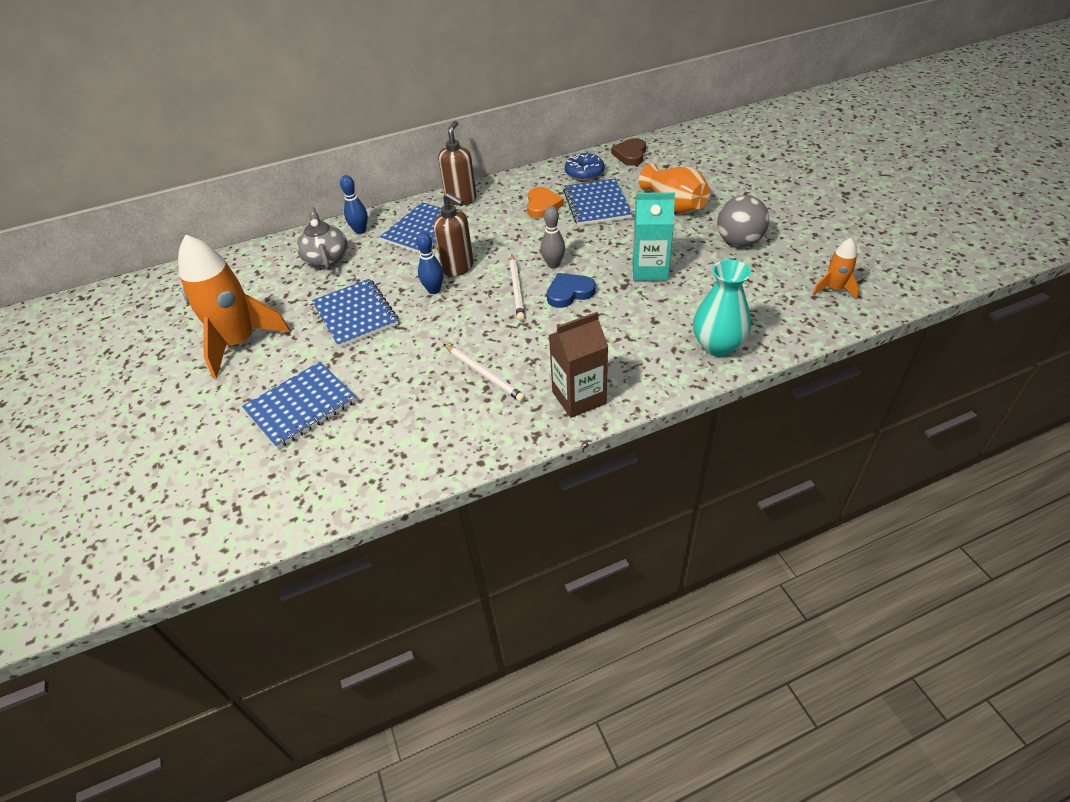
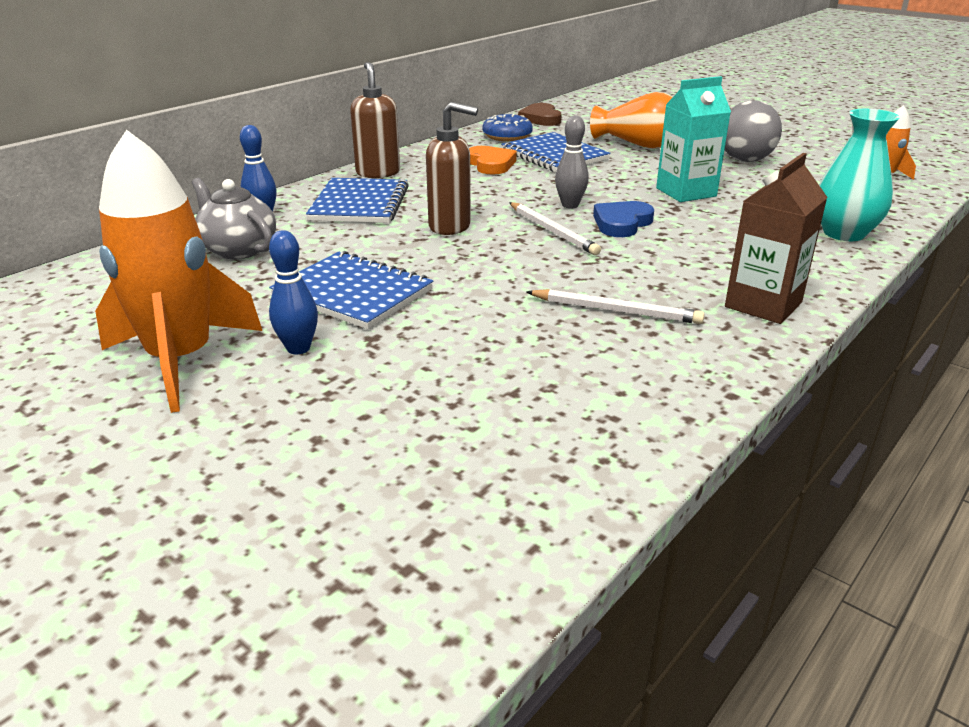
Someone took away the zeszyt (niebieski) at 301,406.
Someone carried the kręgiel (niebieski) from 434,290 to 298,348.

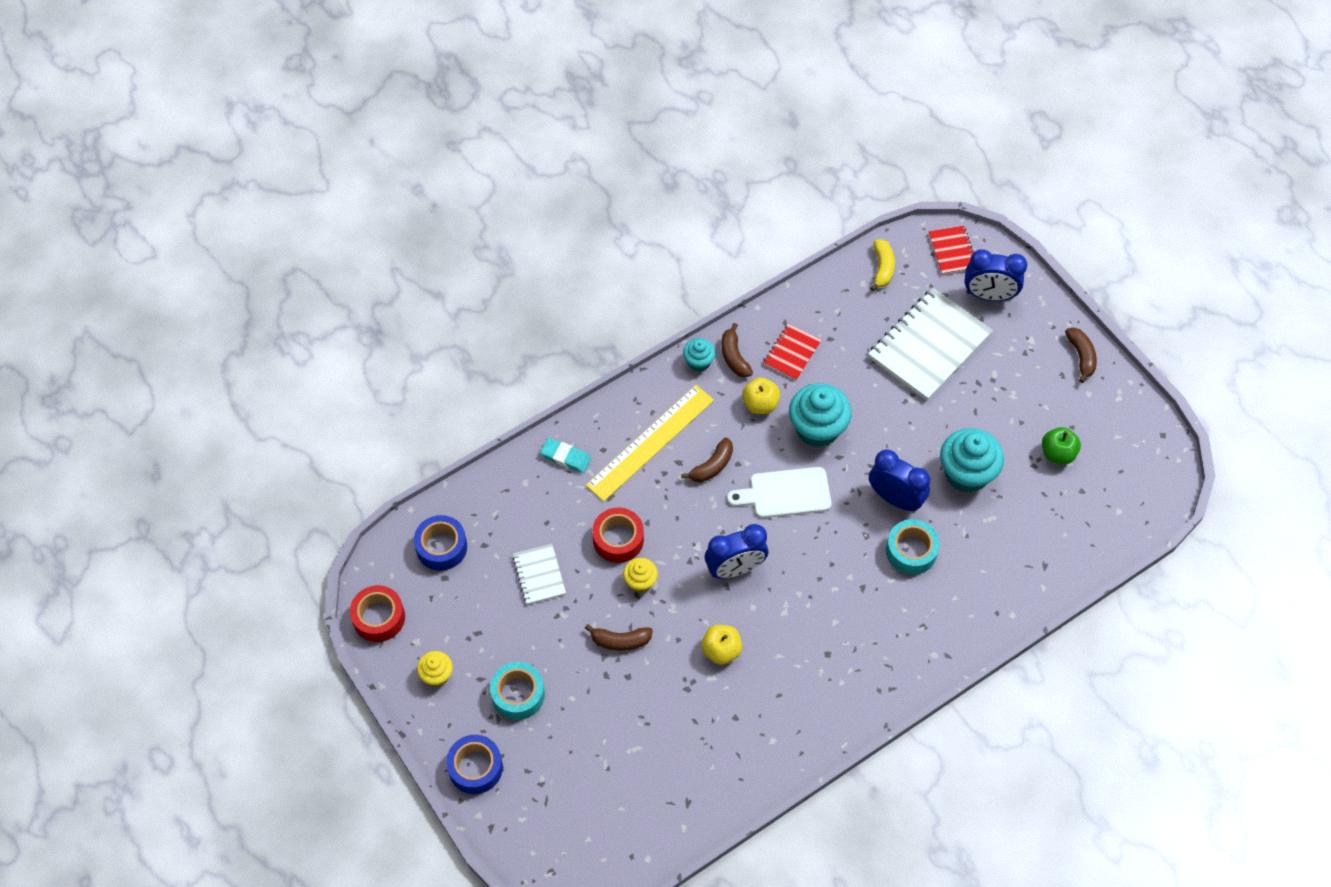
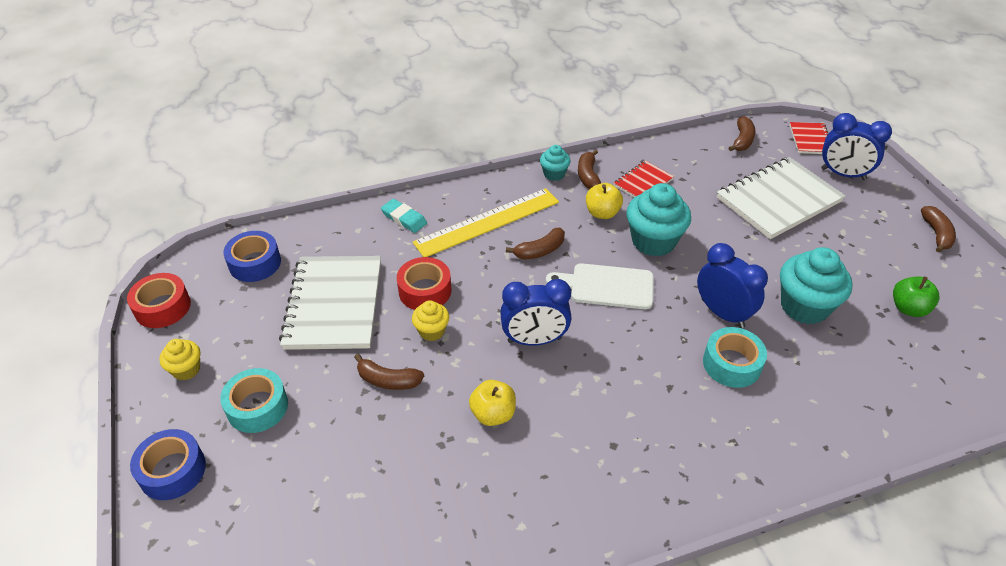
Someone repainted the banan (żółty) at 882,268, which became the banan (brązowy) at 742,140.
Someone scaled the zeszyt (biały) at 539,575 by 1.99.

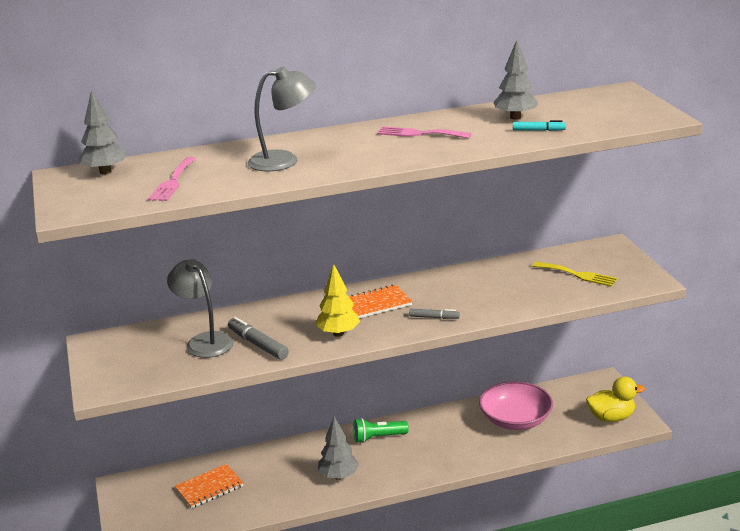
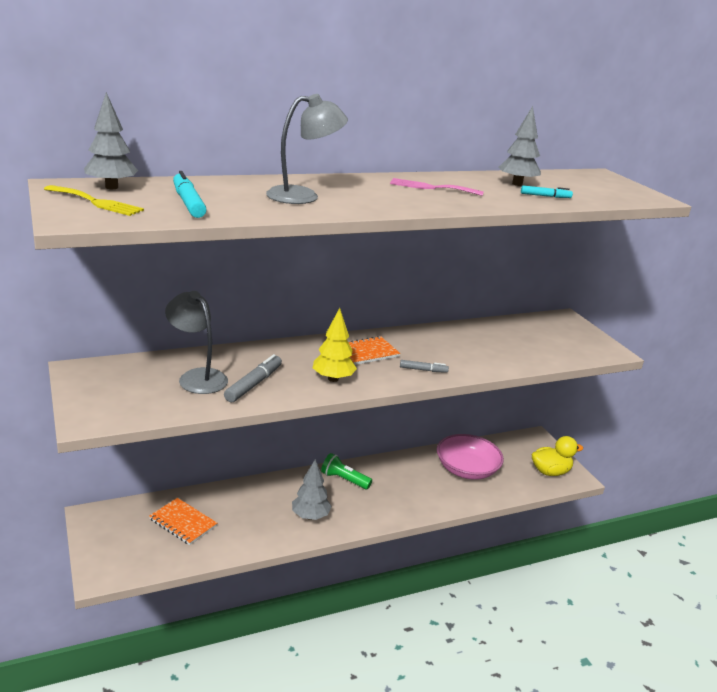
Someone carried the widelec (żółty) from 578,275 to 96,202.
Someone swapped the widelec (różowy) at 172,182 for the flamaster (turkusowy) at 188,203.
Someone rotated the zeszyt (pomarańczowy) at 209,488 by 75 degrees clockwise.
Someone rotated the flamaster (szary) at 258,345 by 75 degrees clockwise.
Someone rotated the latarka (zielony) at 378,437 by 45 degrees clockwise.

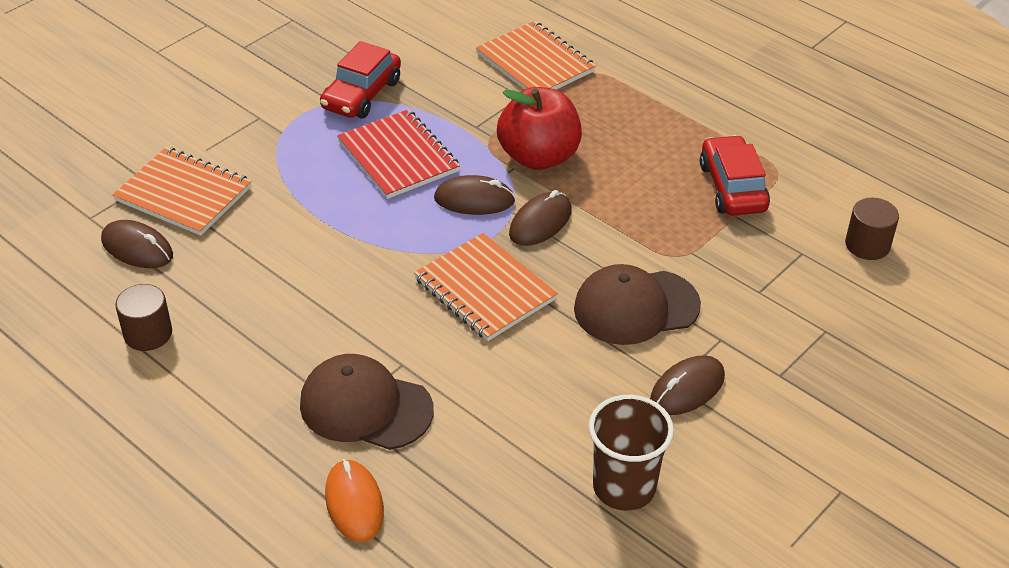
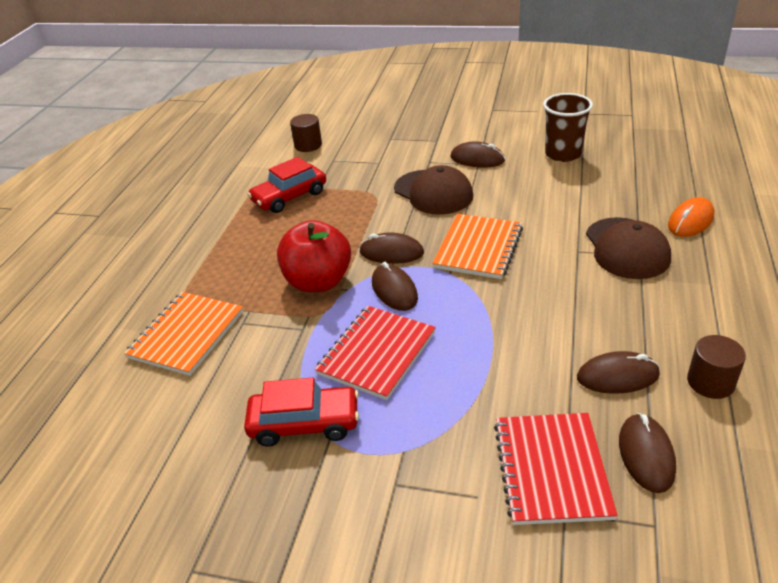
Someone put down the myszka (brązowy) at 617,376.
Someone repainted the zeszyt (pomarańczowy) at 183,194, which became the zeszyt (czerwony) at 552,469.

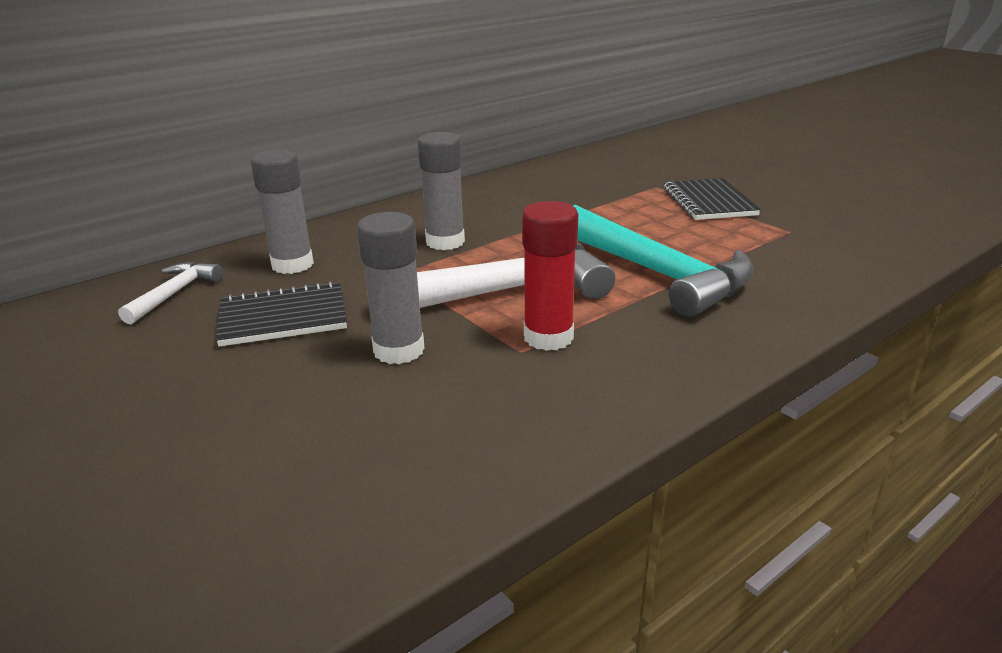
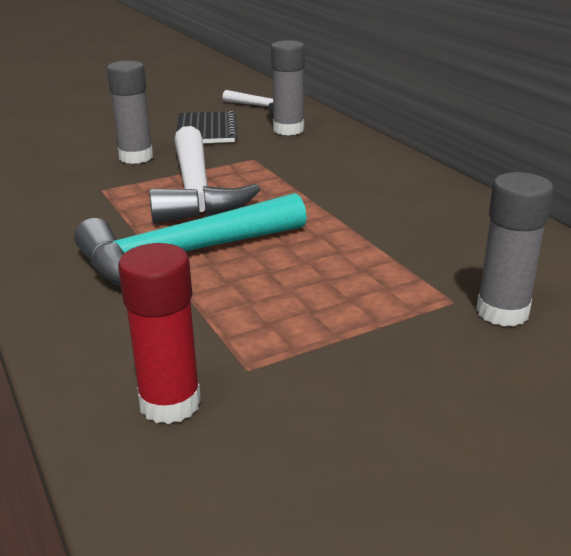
Someone took away the zeszyt (czarny) at 708,202.
Someone carried the klej w sztyfcie (szary) from 445,242 to 502,312.
Someone carried the klej w sztyfcie (czerwony) from 548,337 to 170,403.

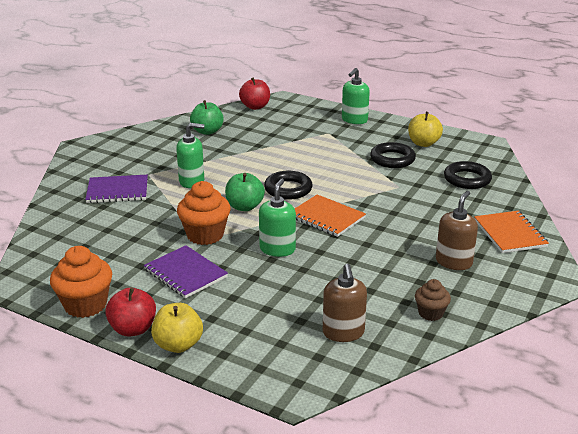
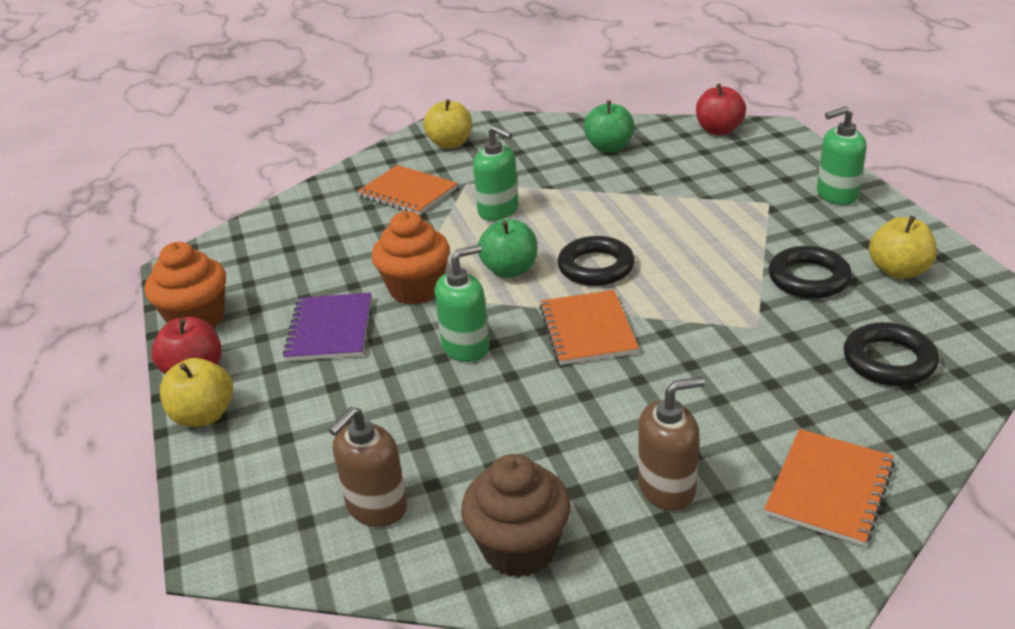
Someone put down the jabłko (żółty) at 450,144.
Someone repainted the zeszyt (fioletowy) at 117,191, which became the zeszyt (pomarańczowy) at 408,192.
Someone scaled the muffinka (brązowy) at 430,313 by 1.72.

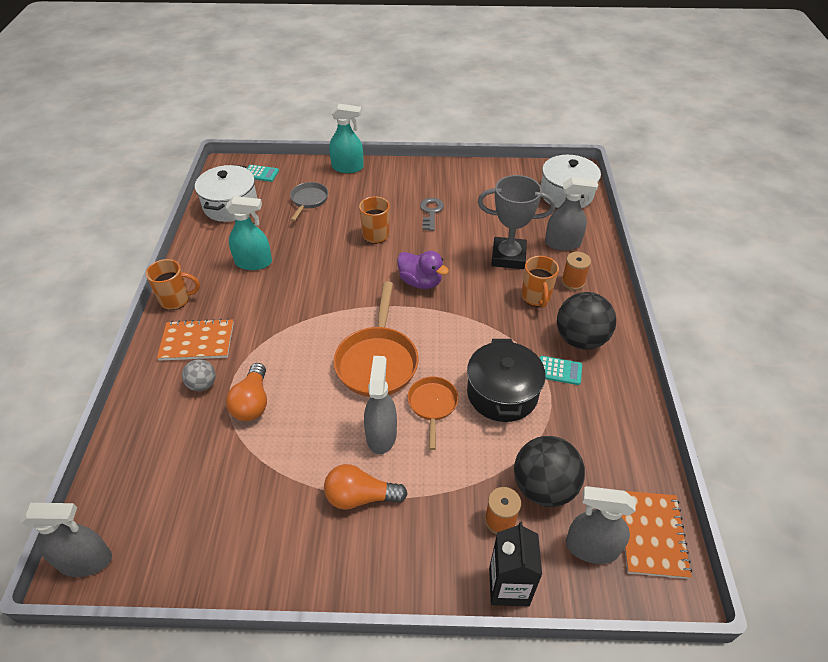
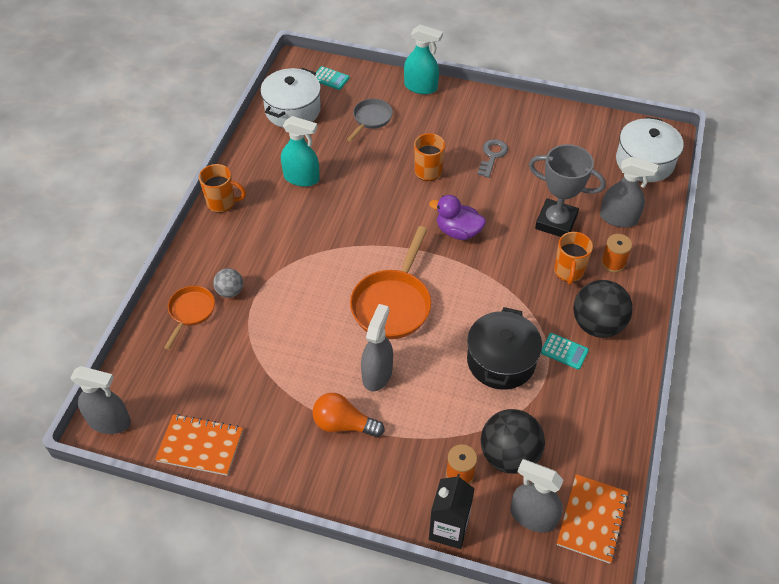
Someone took away the żarówka (pomarańczowy) at 252,402.
Someone carried the zeszyt (pomarańczowy) from 197,341 to 200,446.
Someone carried the patelnia (pomarańczowy) from 432,405 to 191,312.
Someone rotated the kaczka (fioletowy) at 420,282 by 150 degrees clockwise.

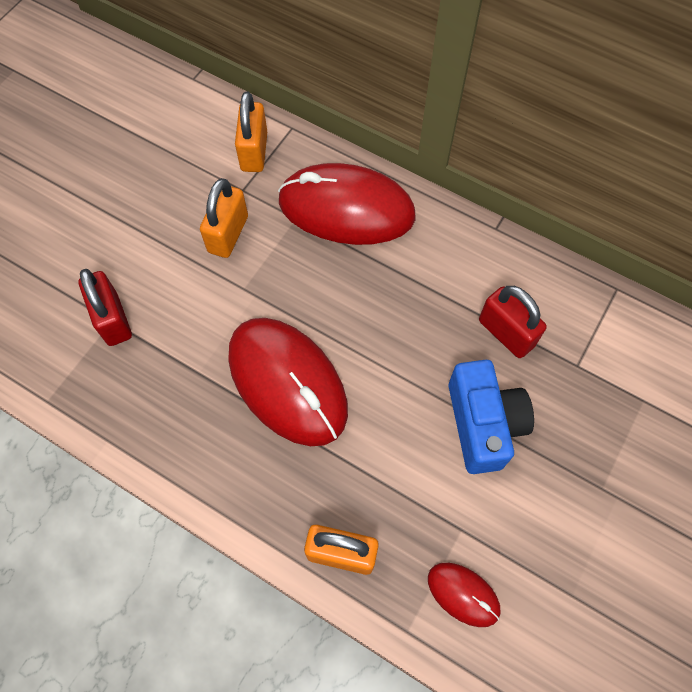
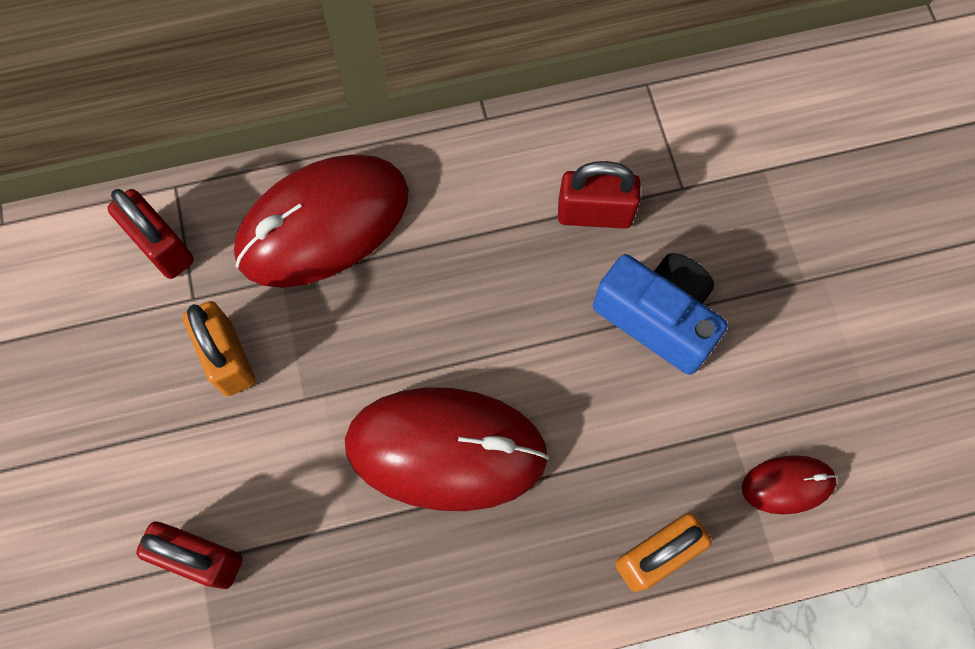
Someone repainted the kłódka (pomarańczowy) at 254,152, which became the kłódka (czerwony) at 162,247.

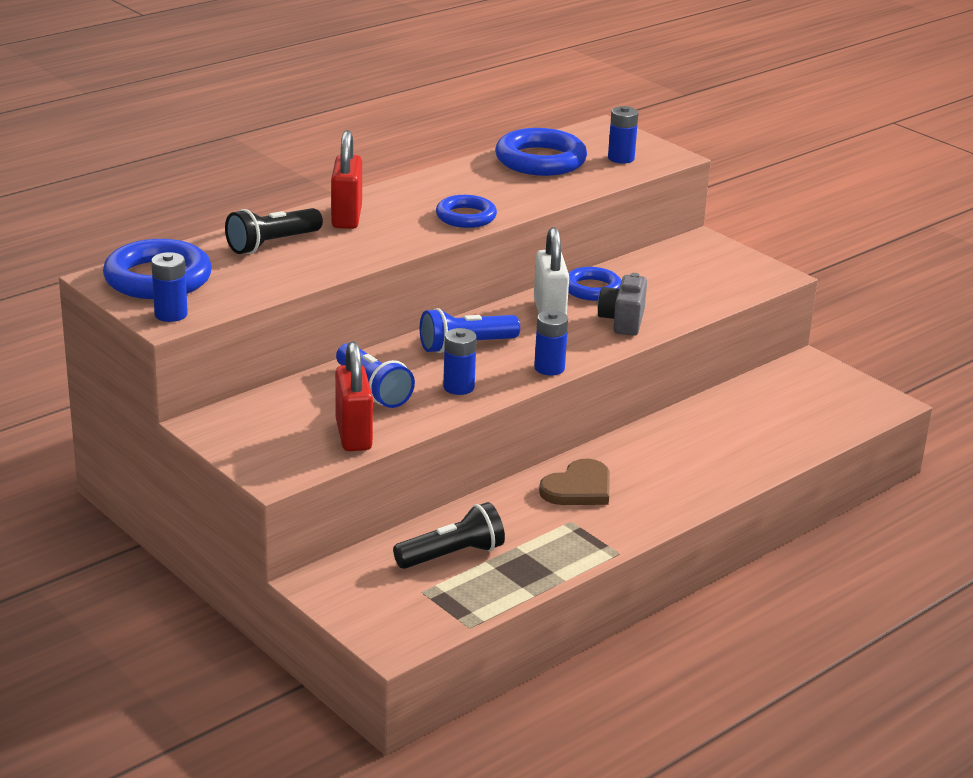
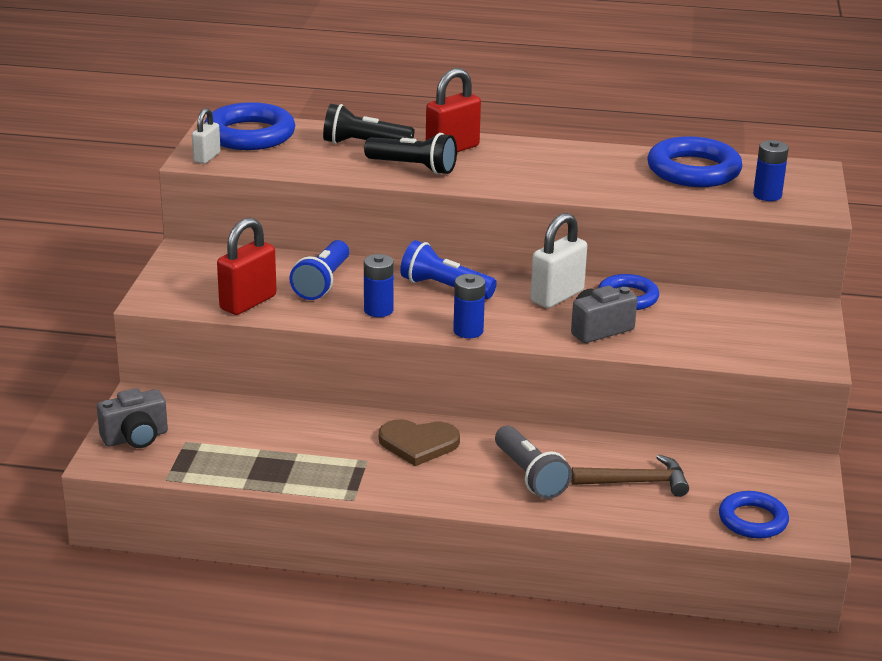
Someone put down the aparat fotograficzny (szary) at 135,438.
Someone put down the latarka (szary) at 529,476.
Someone put down the młotek (brązowy) at 637,482.
Someone carried the latarka (czarny) from 452,555 to 413,167.
Someone carried the pierścień (niebieski) from 466,217 to 753,520.
Someone swapped the bateria (niebieski) at 171,314 for the kłódka (biały) at 207,157.

